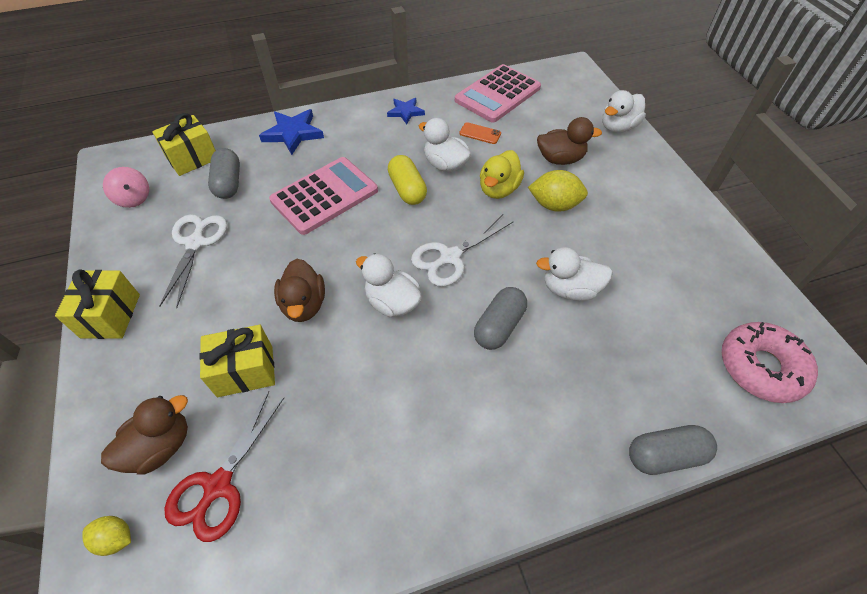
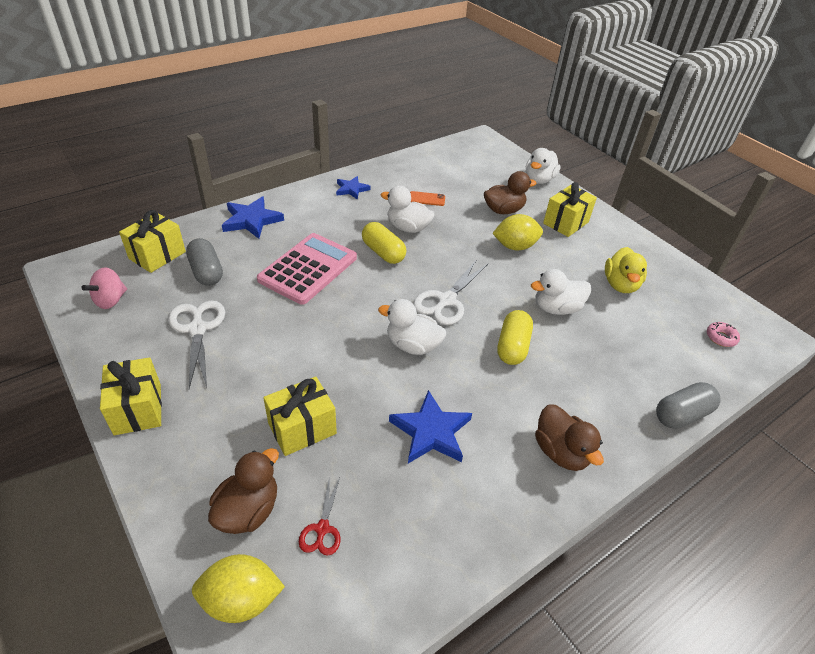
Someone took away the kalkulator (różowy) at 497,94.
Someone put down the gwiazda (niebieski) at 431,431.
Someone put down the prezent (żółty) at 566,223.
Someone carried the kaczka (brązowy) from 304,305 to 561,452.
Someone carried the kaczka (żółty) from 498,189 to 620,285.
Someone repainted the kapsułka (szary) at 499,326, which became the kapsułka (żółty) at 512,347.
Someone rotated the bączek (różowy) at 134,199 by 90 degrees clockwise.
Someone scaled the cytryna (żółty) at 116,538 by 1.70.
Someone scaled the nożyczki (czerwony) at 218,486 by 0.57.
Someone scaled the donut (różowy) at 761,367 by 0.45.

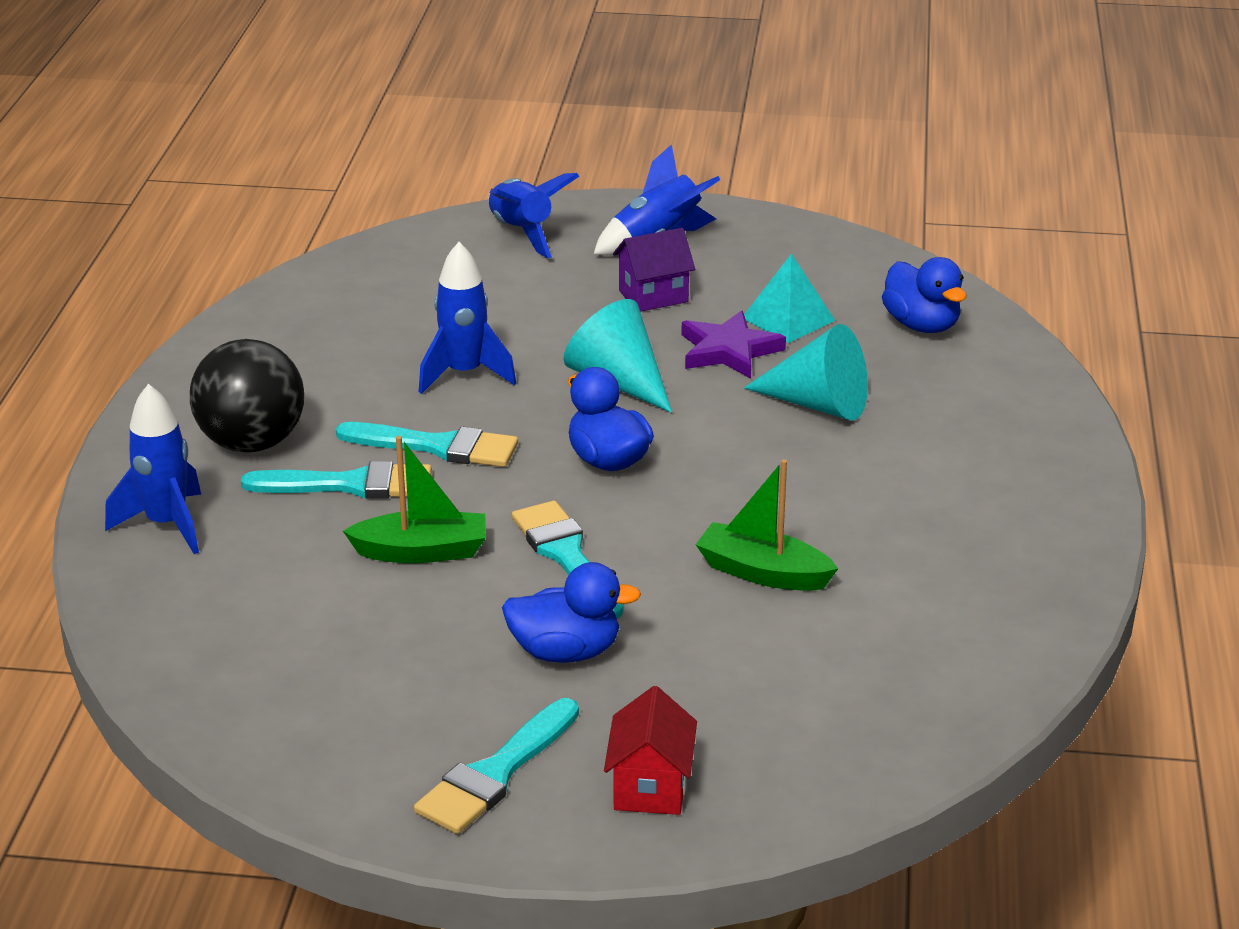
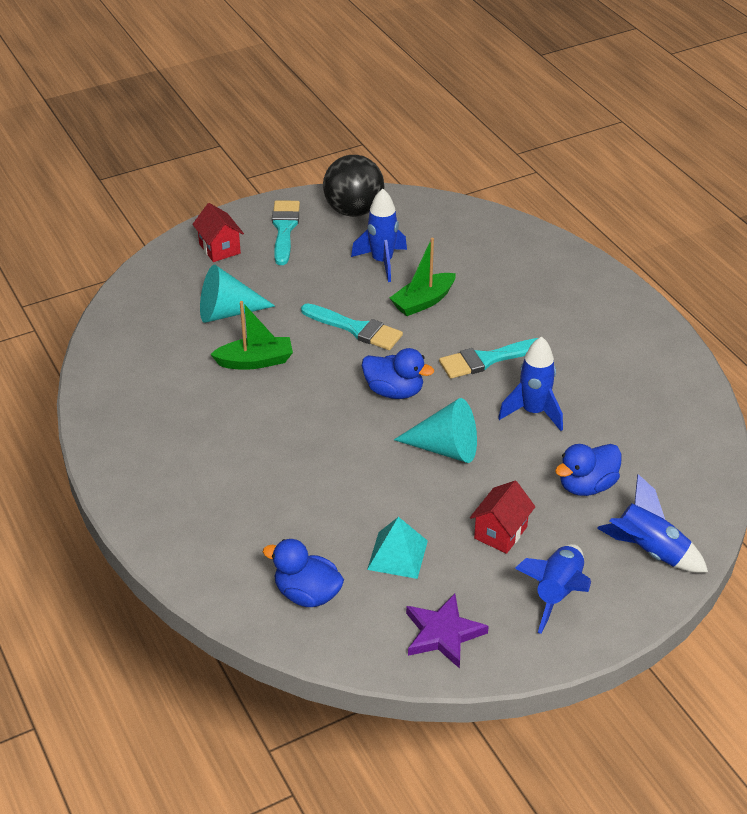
Someone took away the pędzel (turkusowy) at 350,485.
Someone carried the rakieta (niebieski) from 167,525 to 382,262.
Someone carried the piłka (czarny) from 252,443 to 353,211.
Someone carried the kaczka (niebieski) from 565,652 to 586,485.
Someone carried the gwiazda (fioletowy) from 728,351 to 443,633.
Someone carried the stożek (turkusowy) from 818,404 to 227,312.
Someone repainted the domek (fioletowy) at 653,296, which became the domek (czerwony) at 500,532.

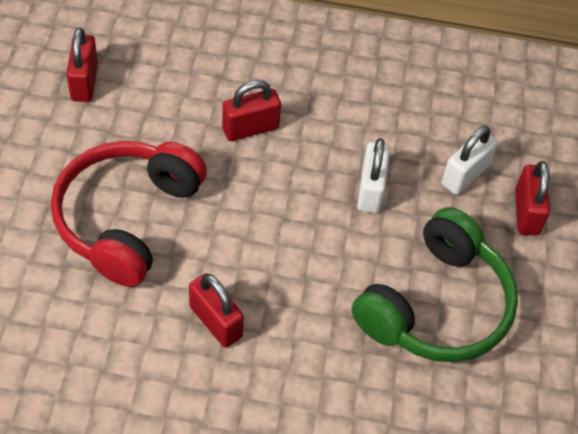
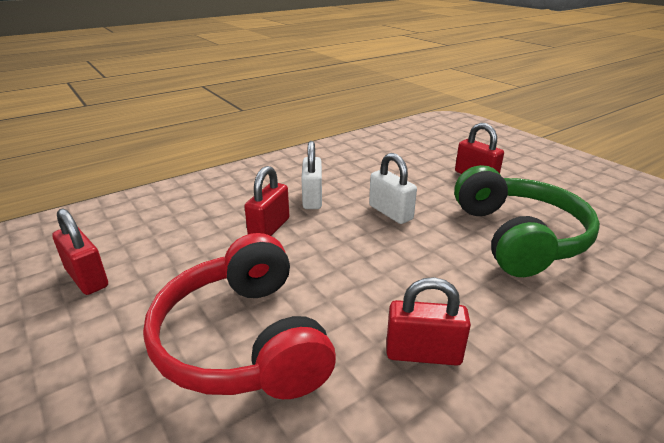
Someone carried the kłódka (biały) from 465,175 to 312,198.

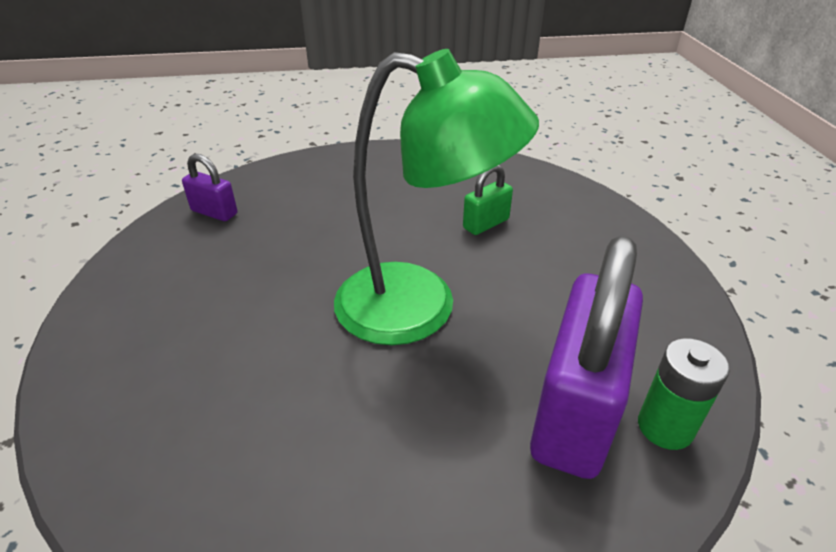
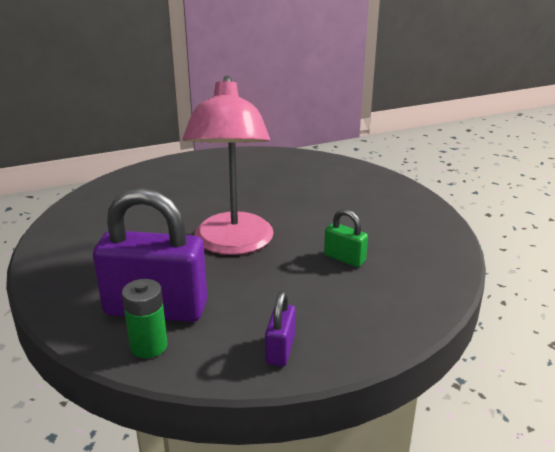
Someone carried the kłódka (fioletowy) from 214,212 to 280,350.
Someone repainted the lampka (zielony) at 420,308, which became the lampka (różowy) at 233,244.

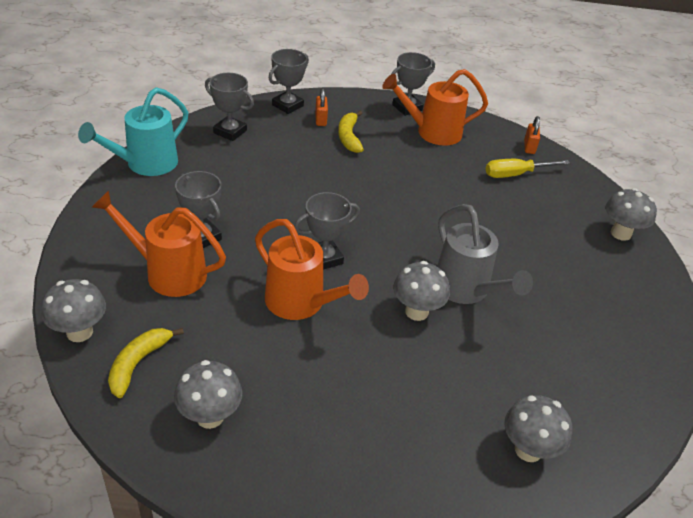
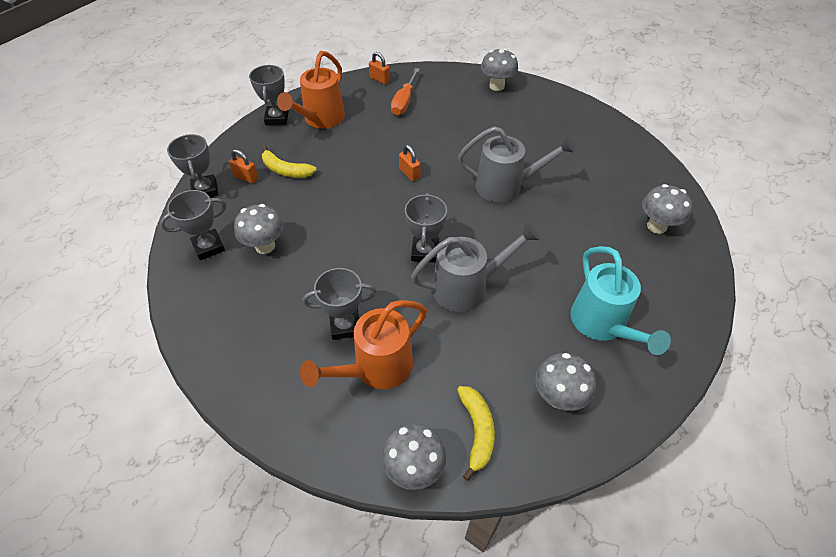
Someone put down the kłódka (pomarańczowy) at 409,173.
Someone carried the konewka (turkusowy) from 145,164 to 602,325.
Someone carried the grzyb (szary) from 416,312 to 265,246.
Someone repainted the konewka (pomarańczowy) at 301,304, which became the konewka (szary) at 468,288.
Someone repainted the śrubokręt (żółty) at 515,174, which became the śrubokręt (pomarańczowy) at 404,102.
Someone rotated the banan (żółty) at 138,364 by 150 degrees counterclockwise.

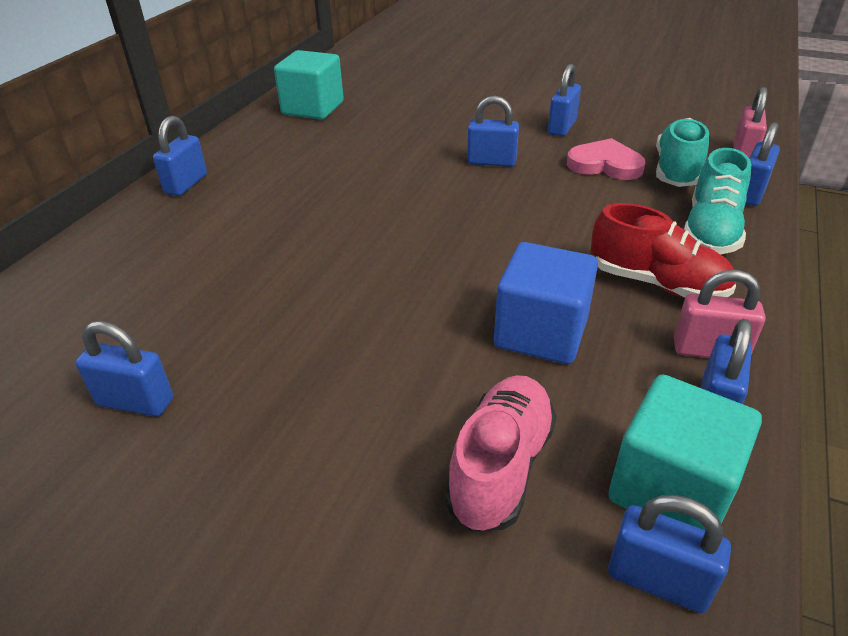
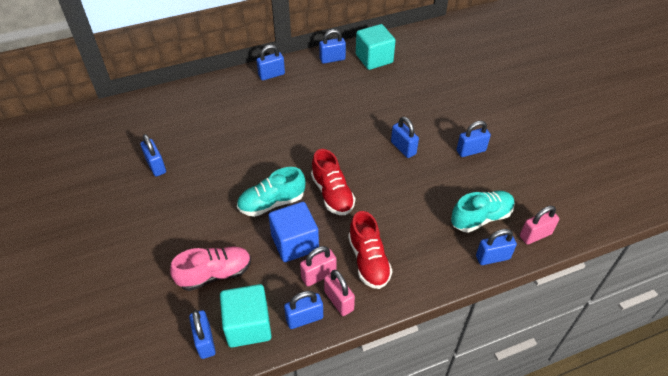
Someone took away the serce (różowy) at 605,165.
Someone put down the kłódka (różowy) at 318,275.
Someone put down the but (czerwony) at 332,194.
Someone put down the kłódka (niebieski) at 332,59.
Someone carried the but (turkusowy) from 711,231 to 271,203.

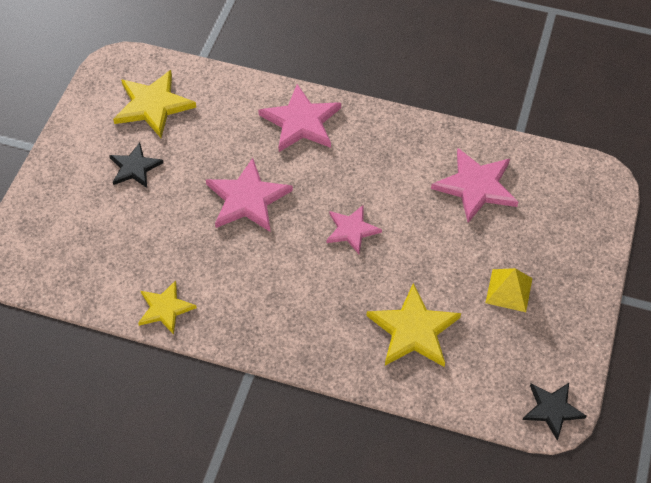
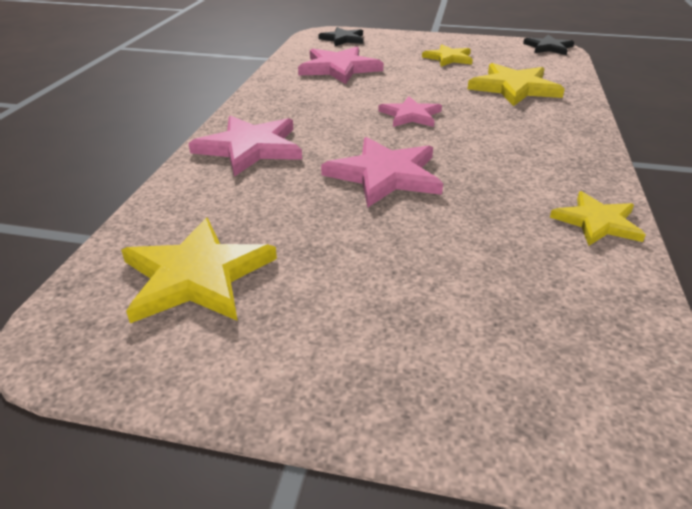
Someone carried the gwiazda (czarny) from 135,167 to 343,39.
Someone swapped the piramida (żółty) at 509,290 for the gwiazda (żółty) at 448,58.

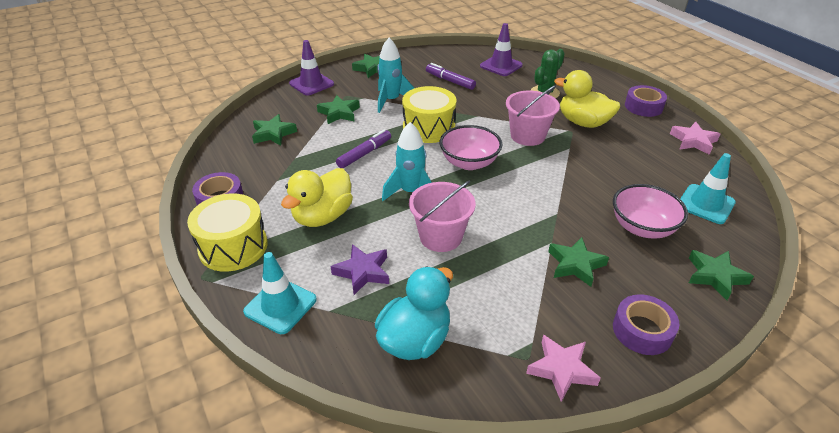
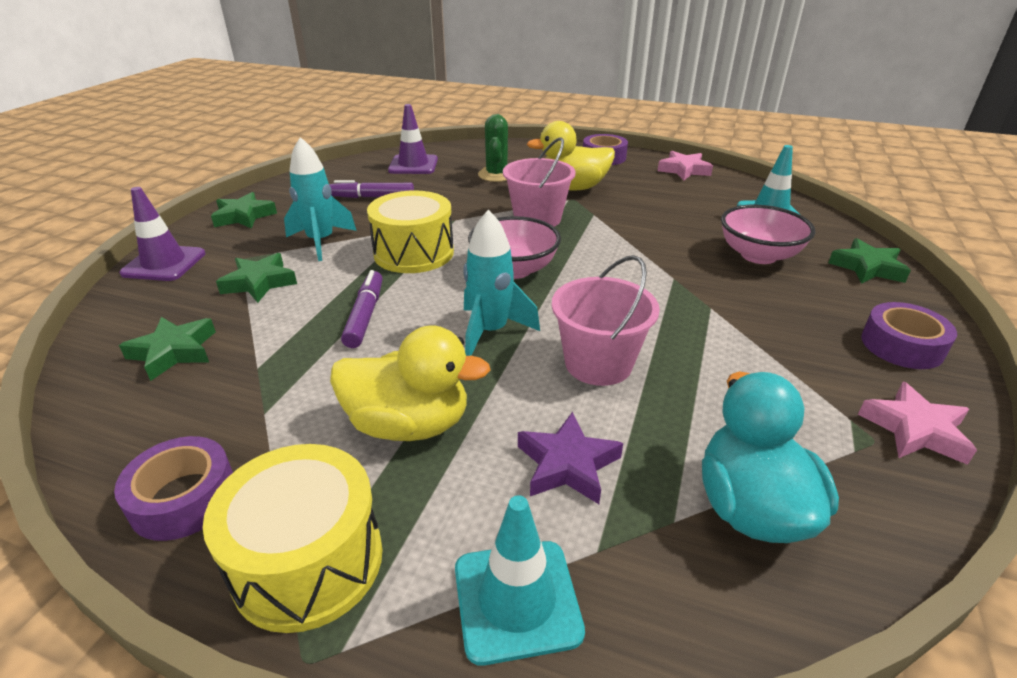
Someone took away the gwiazda (zielony) at 575,264.
Someone rotated the kaczka (żółty) at 322,216 by 75 degrees counterclockwise.

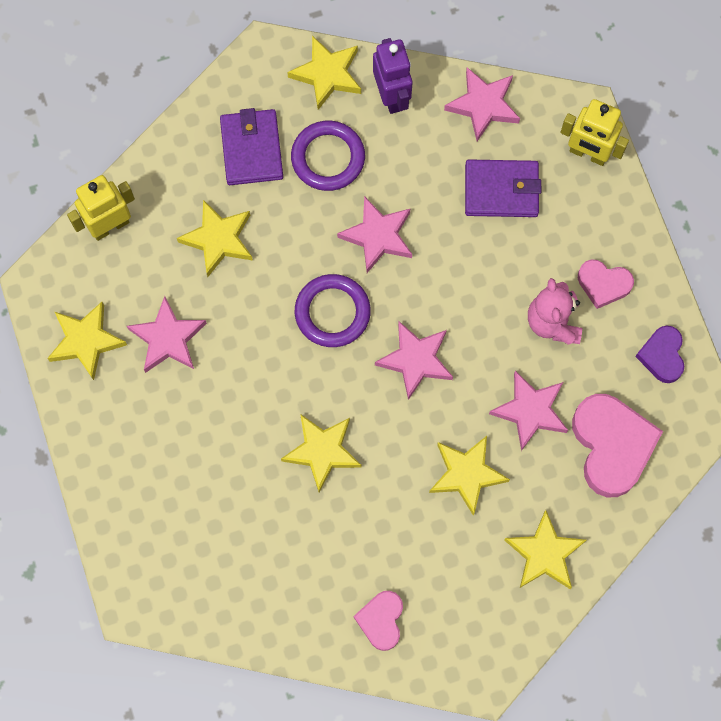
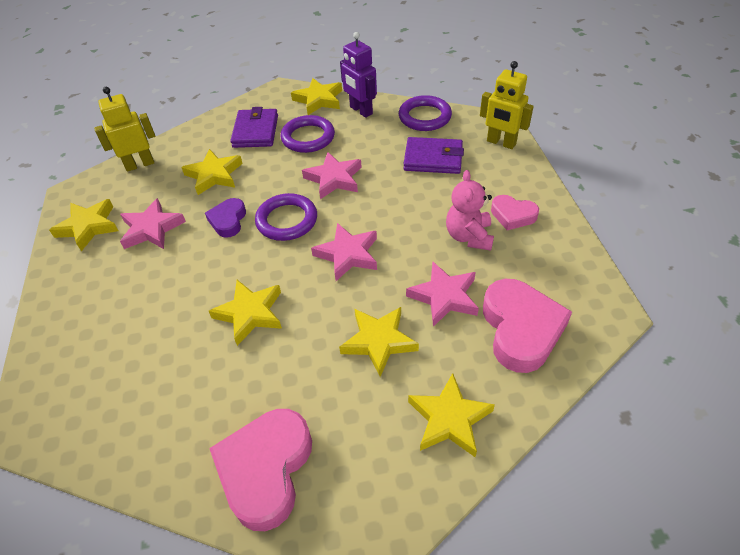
Someone carried the serce (fioletowy) from 662,356 to 228,220.
Someone swapped the gwiazda (różowy) at 483,105 for the pierścień (fioletowy) at 424,117.
Someone rotated the robot (fioletowy) at 392,96 by 150 degrees clockwise.
Someone scaled the serce (różowy) at 381,620 by 1.79.

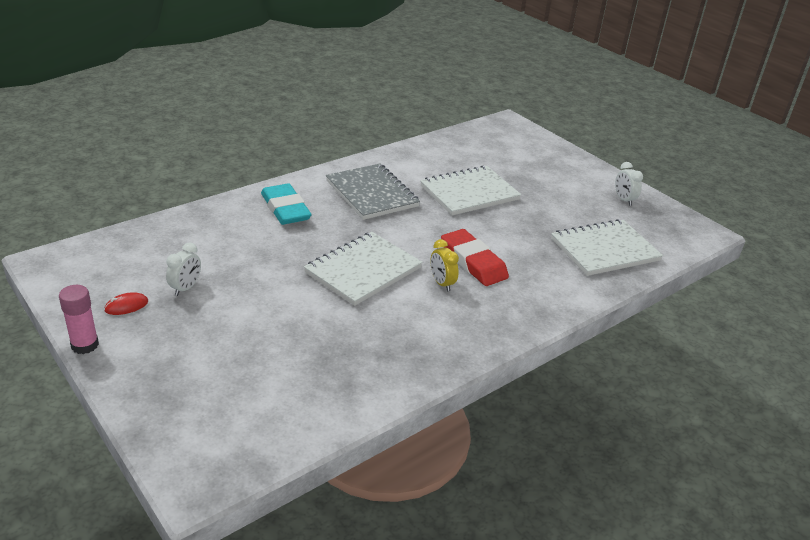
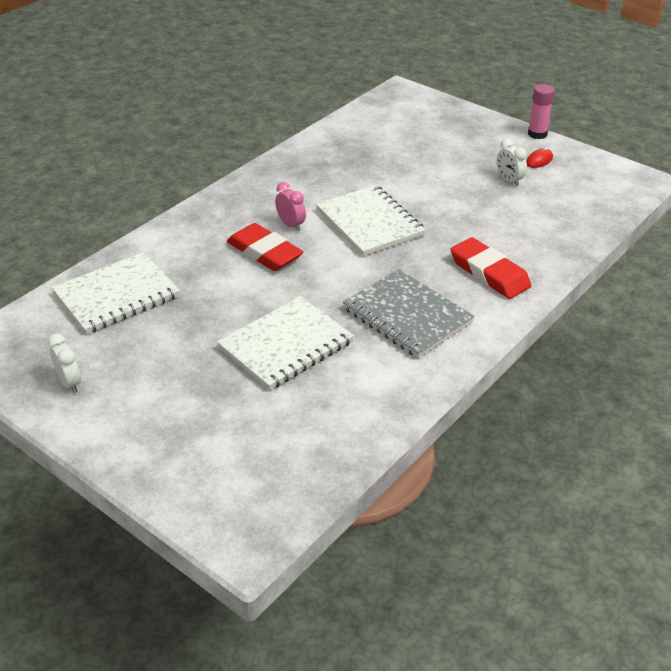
Someone repainted the gumka do mazania (turkusowy) at 285,209, which became the gumka do mazania (czerwony) at 489,273.
Someone repainted the budzik (żółty) at 442,283, which became the budzik (różowy) at 291,225.
Someone rotated the budzik (biały) at 186,288 by 45 degrees counterclockwise.
Someone rotated the zeszyt (biały) at 363,270 by 60 degrees counterclockwise.

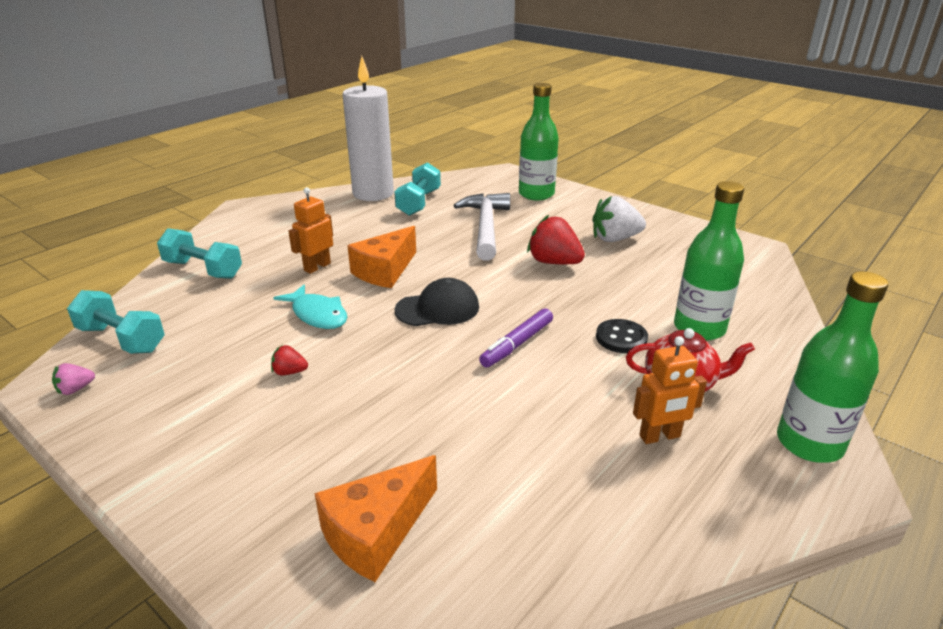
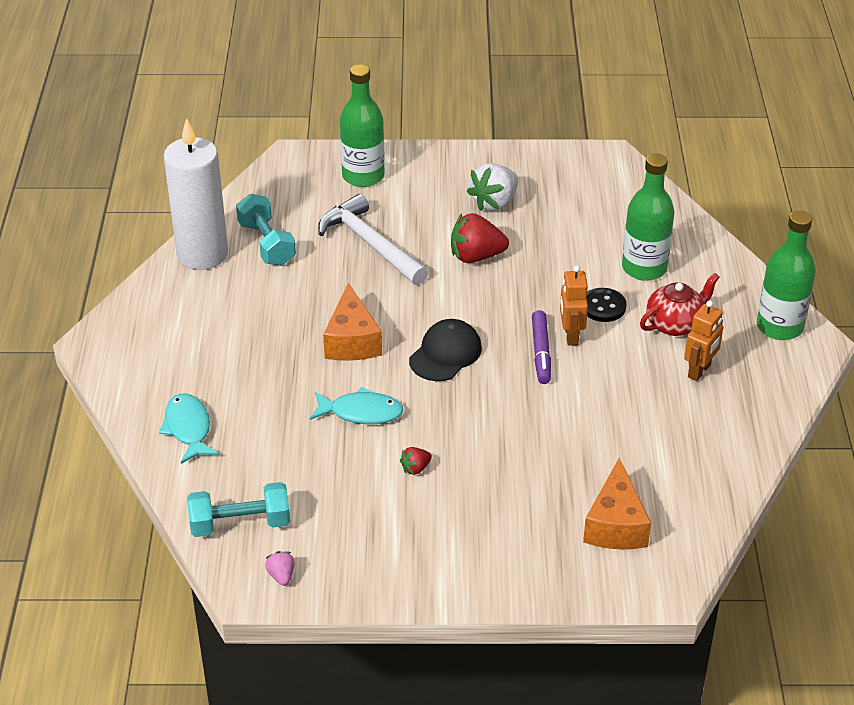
Someone carried the robot (pomarańczowy) from 317,267 to 571,335.
Someone swapped the hantel (turkusowy) at 203,269 for the ryba (turkusowy) at 188,428.
Someone rotated the truskawka (różowy) at 75,389 by 150 degrees clockwise.

